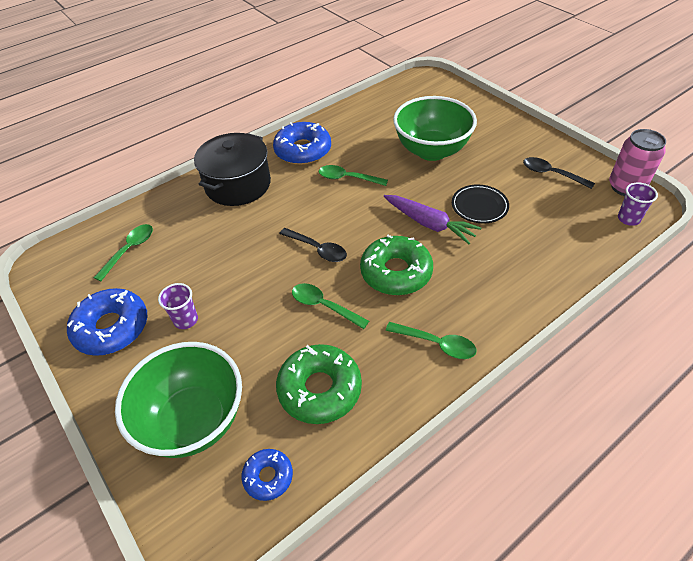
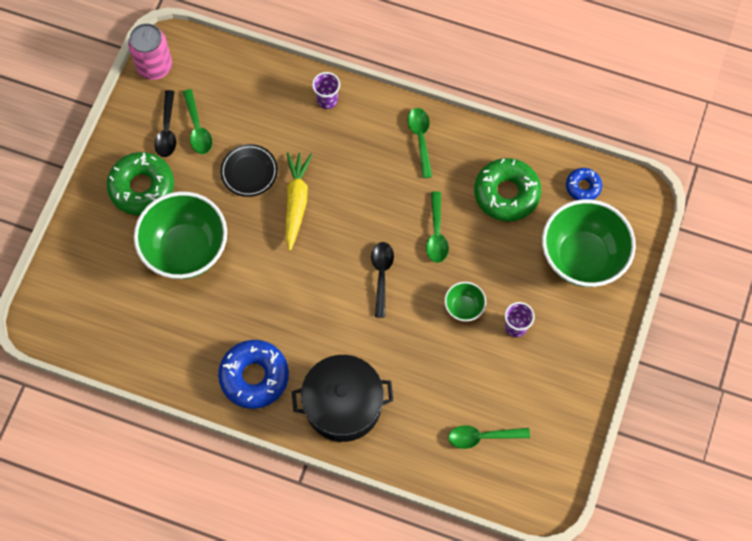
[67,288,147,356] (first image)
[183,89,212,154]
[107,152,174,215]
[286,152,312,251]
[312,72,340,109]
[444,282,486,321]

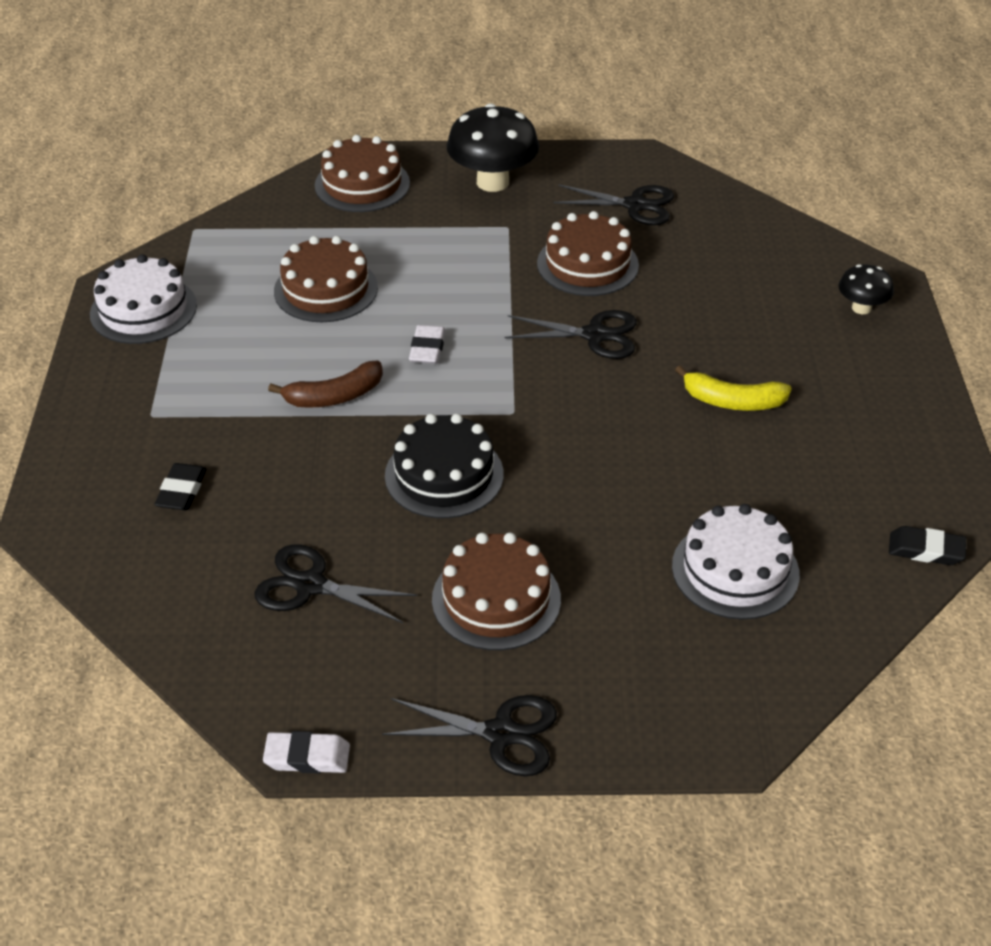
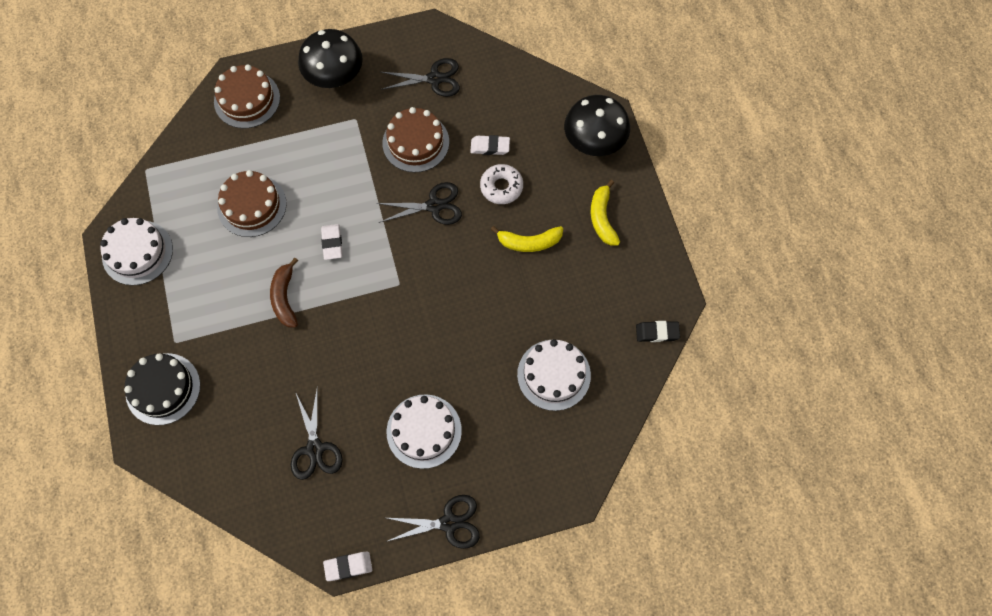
[154,463,206,510] (first image)
[291,390,343,480]
[270,258,298,327]
[124,353,200,425]
[387,394,462,469]
[564,95,630,156]
[470,135,510,155]
[480,164,523,204]
[591,180,620,246]

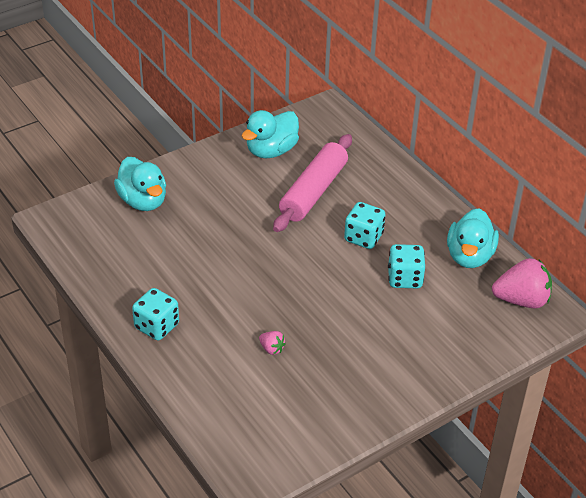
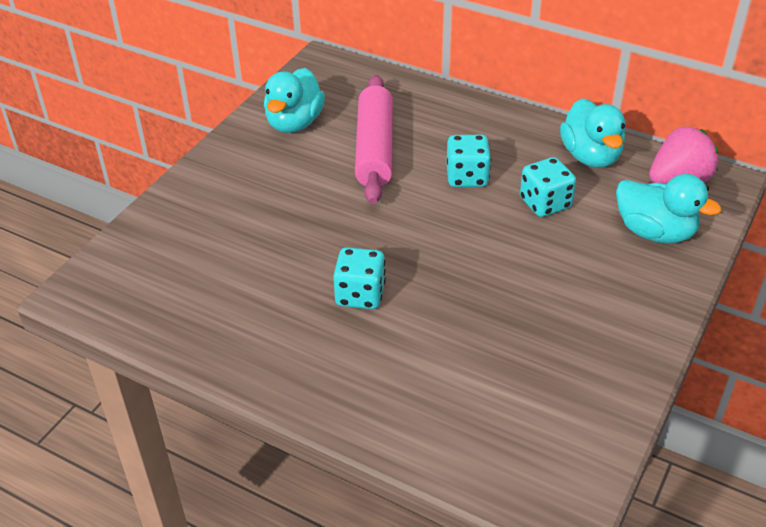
[616,174,721,243]
[333,247,386,309]
[259,331,286,355] (first image)

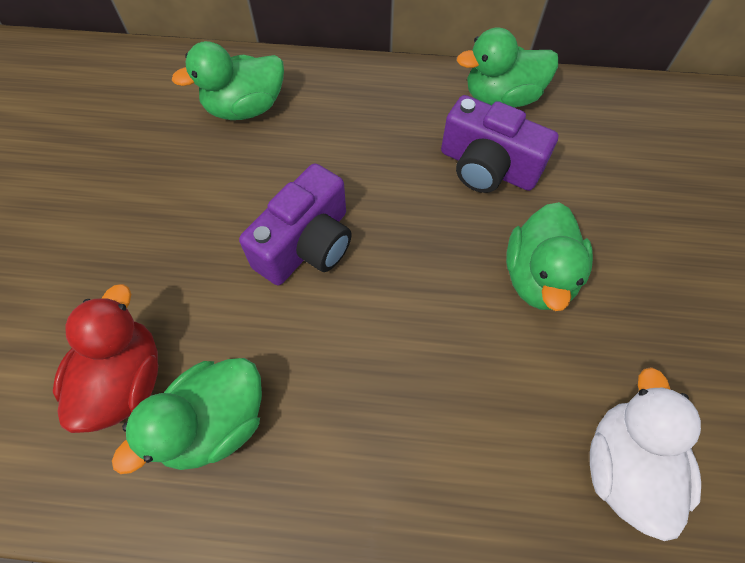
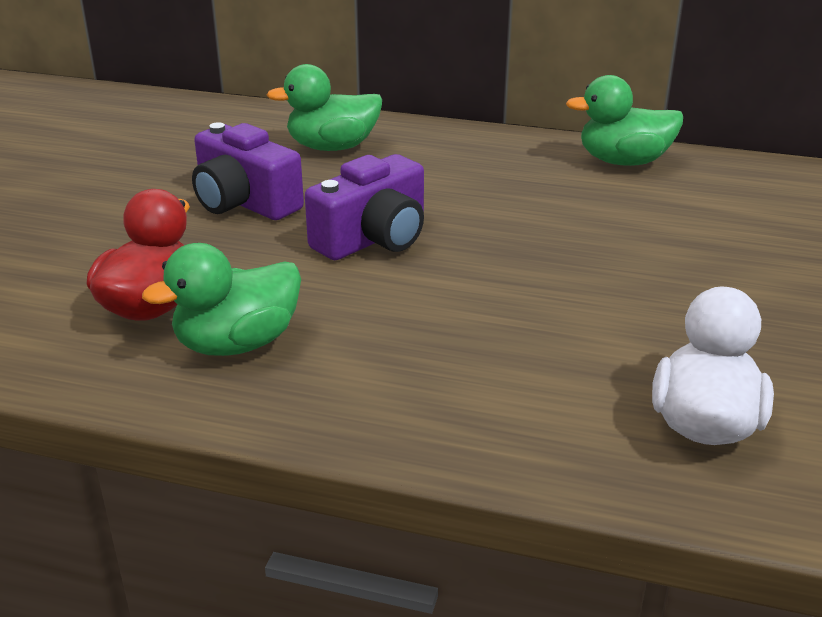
[192,122,304,220]
[506,202,593,311] (first image)

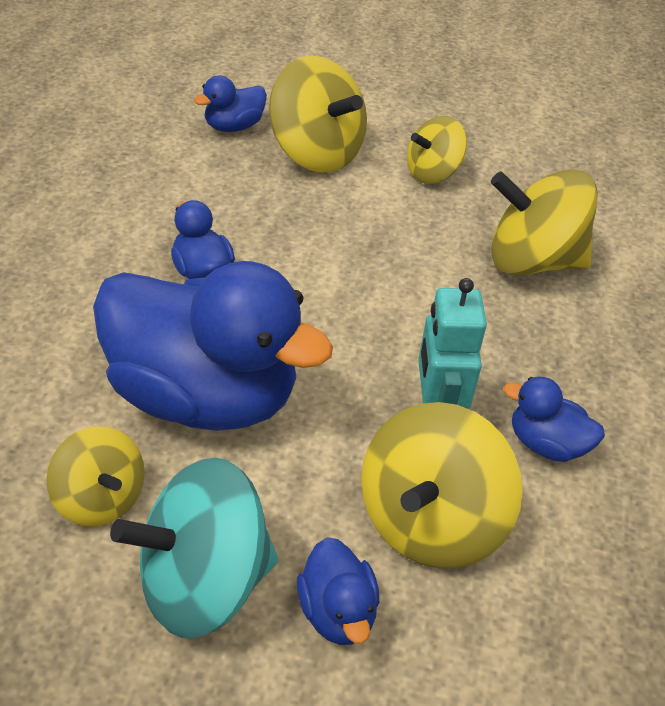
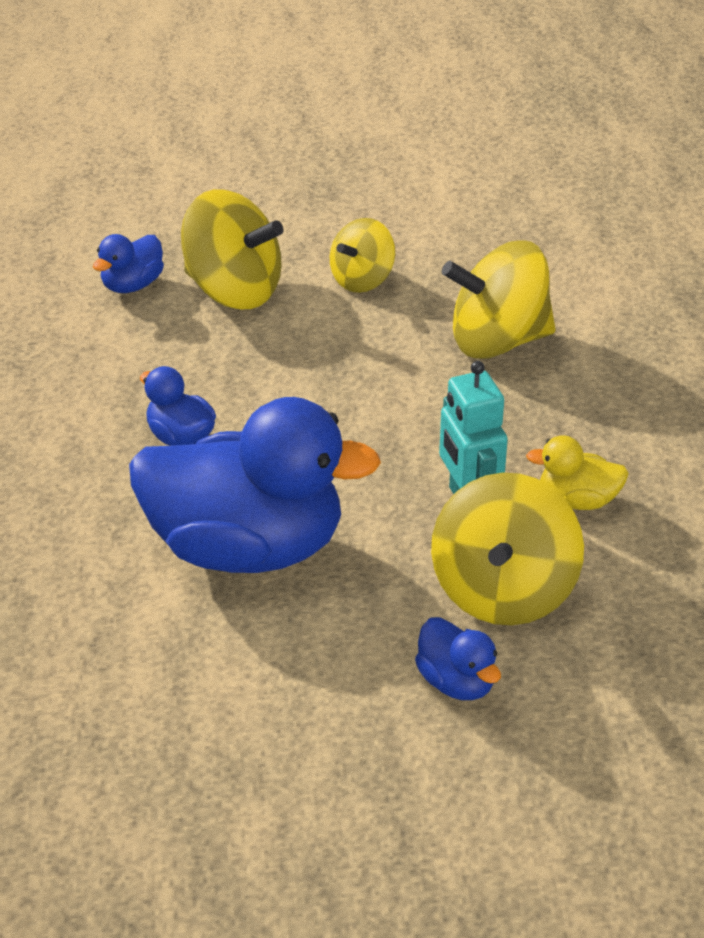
[46,426,145,526] (first image)
[110,458,278,639] (first image)
[526,435,629,510]

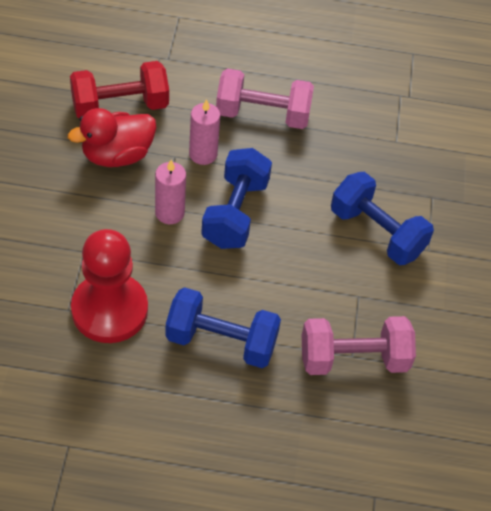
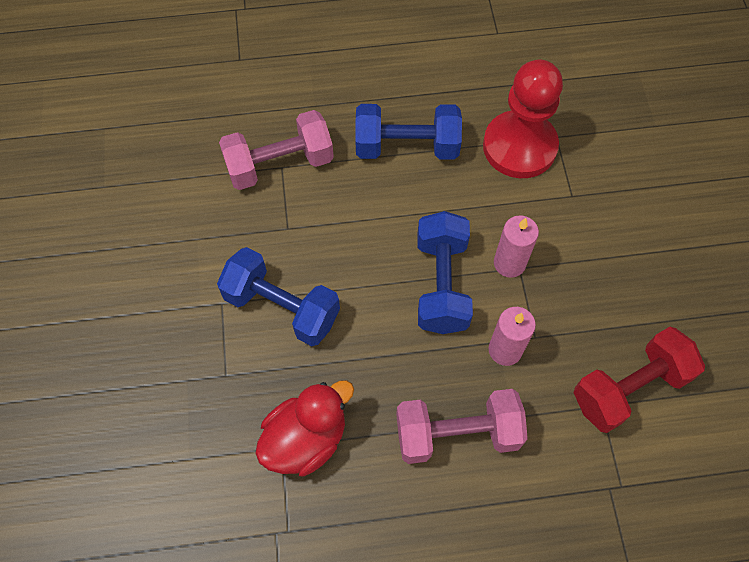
[255,380,354,476]

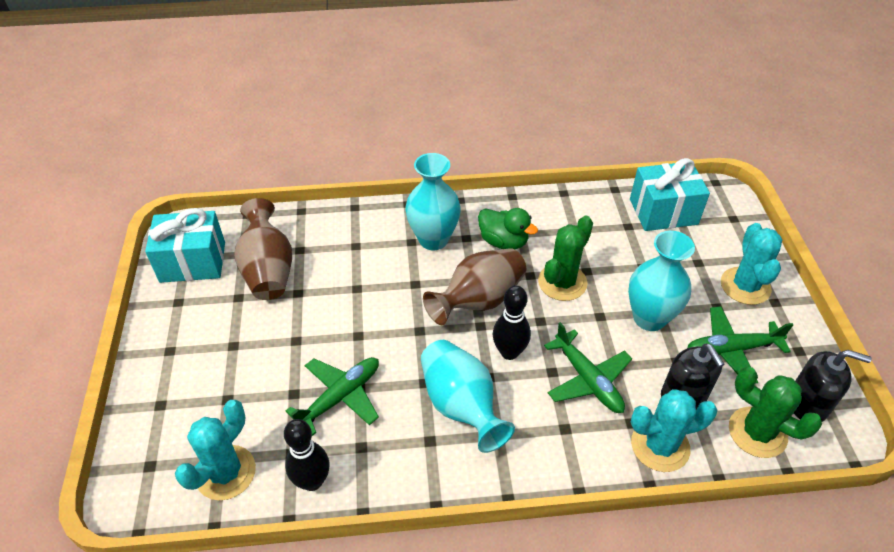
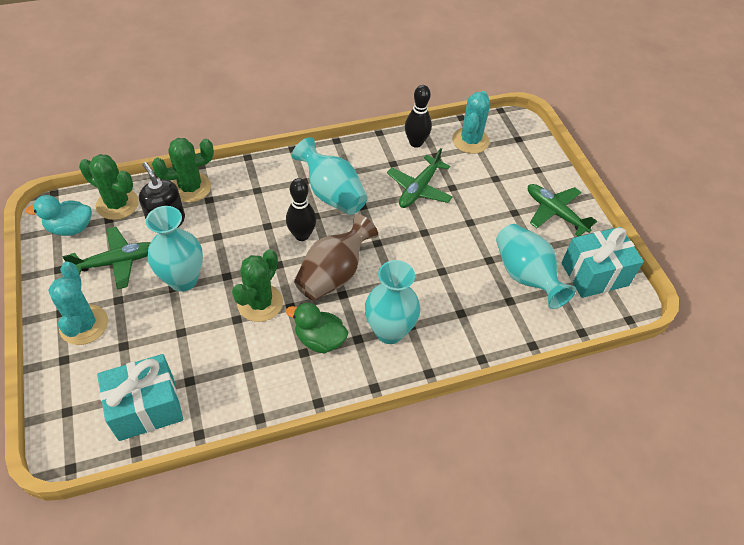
[496,224,576,309]
[528,184,597,237]
[152,138,214,203]
[26,195,92,236]

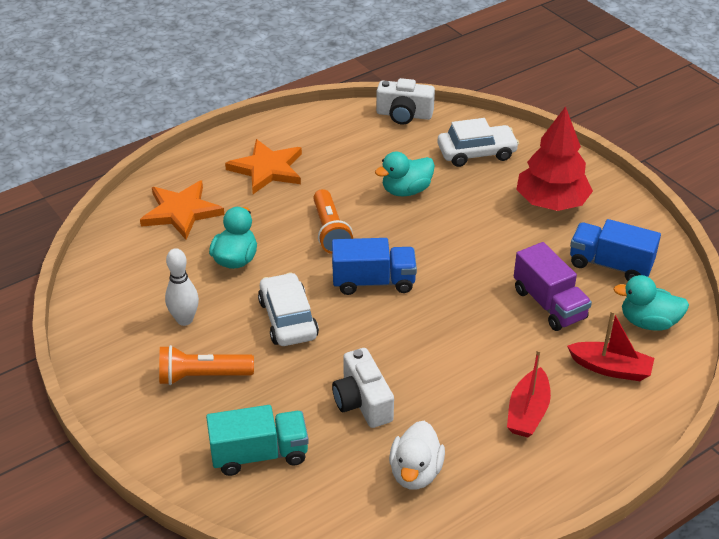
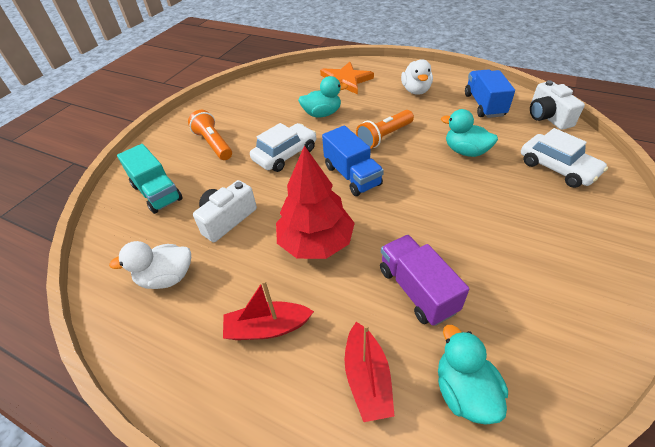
[165,248,199,326] (first image)
[401,59,433,95]
[380,235,469,326]
[276,145,355,259]
[465,69,515,118]

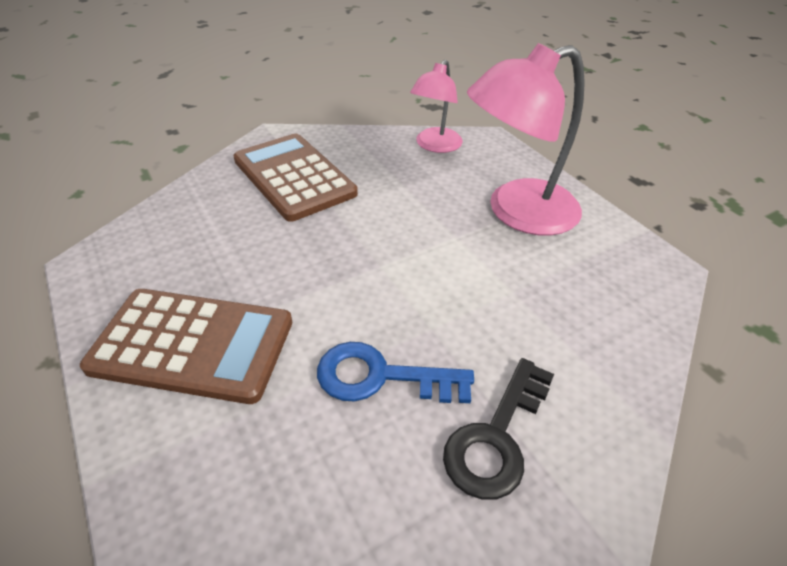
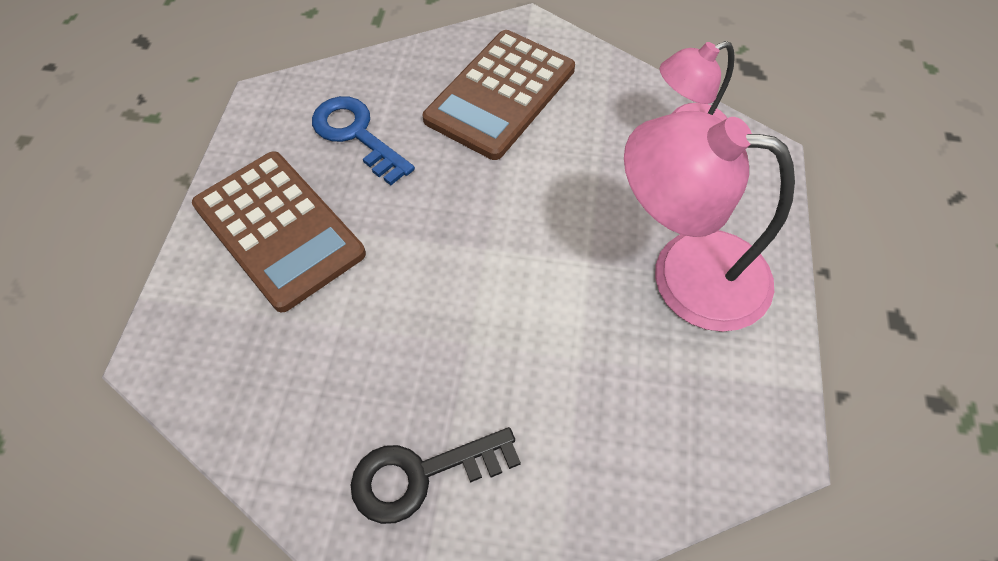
[423,30,575,160]
[312,96,415,185]

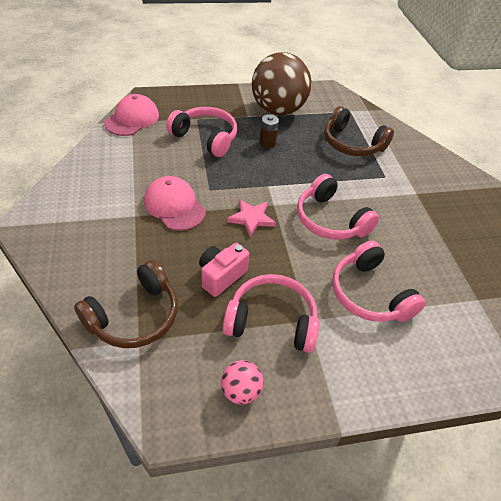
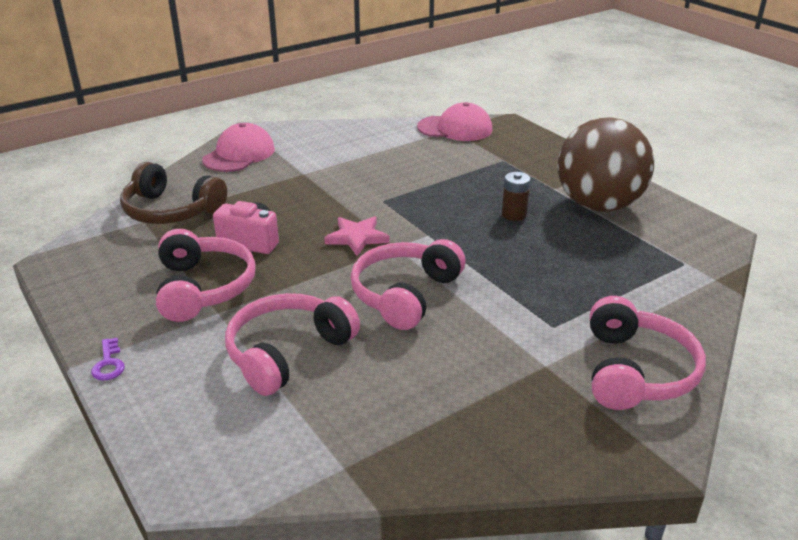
[202,123,275,172]
[590,296,706,410]
[221,360,264,405] (first image)
[324,106,394,156] (first image)
[91,338,125,381]

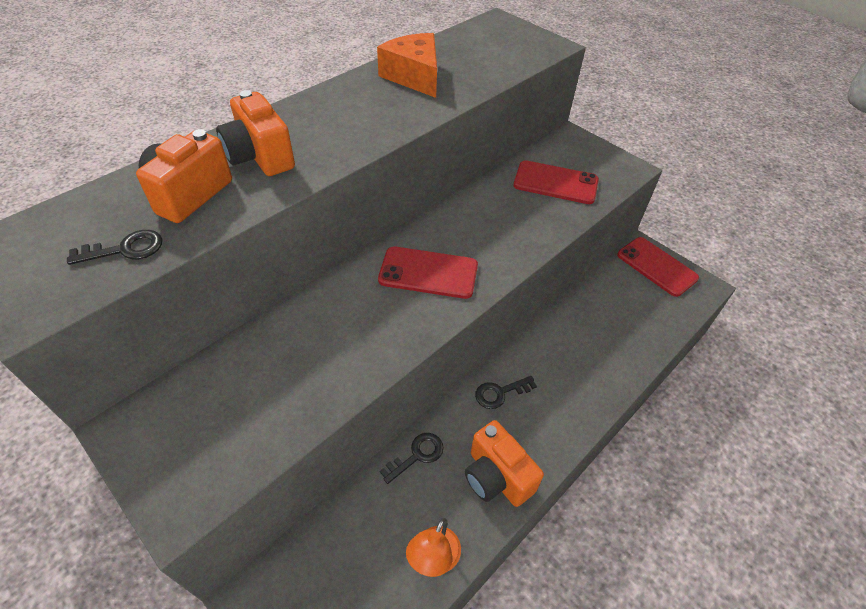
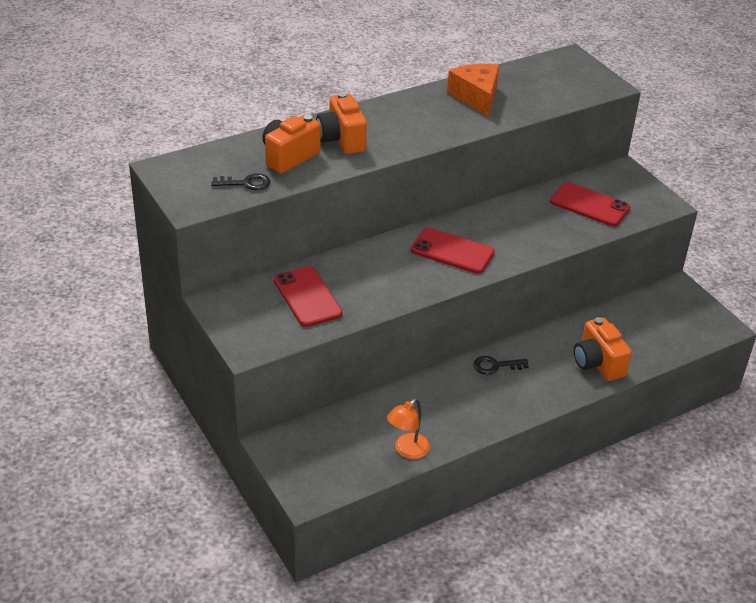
[380,433,444,484] (first image)
[574,317,632,381]
[274,266,342,327]

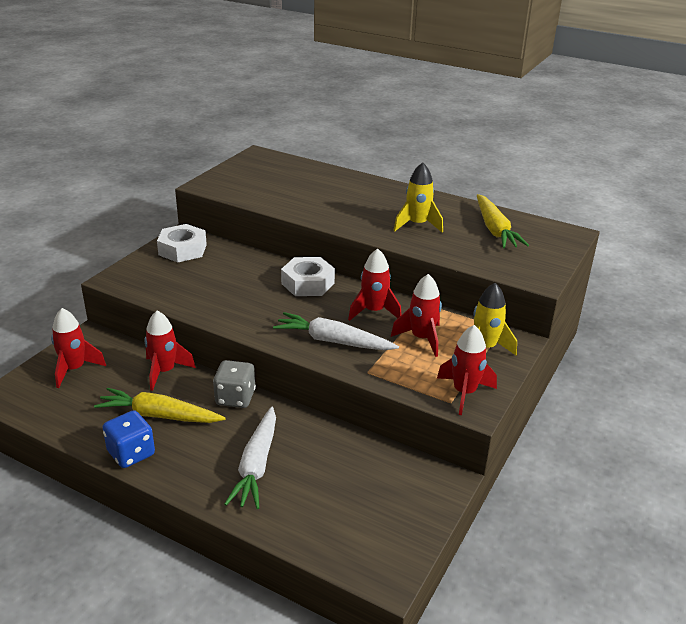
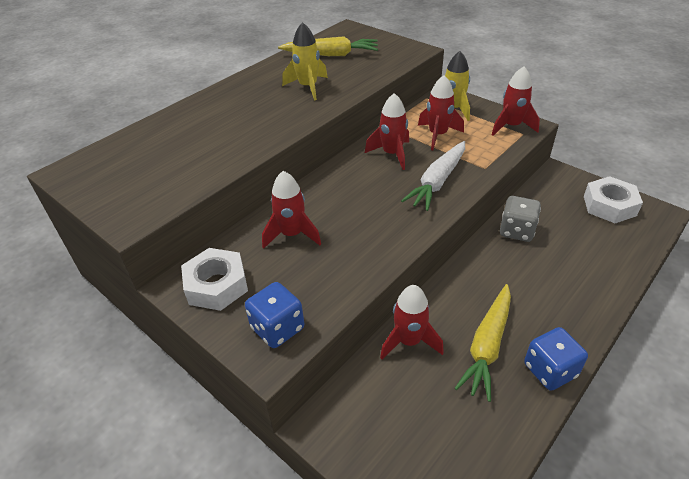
[262,171,321,249]
[500,196,541,242]
[224,406,276,509] (first image)
[584,176,643,223]
[245,282,304,348]

